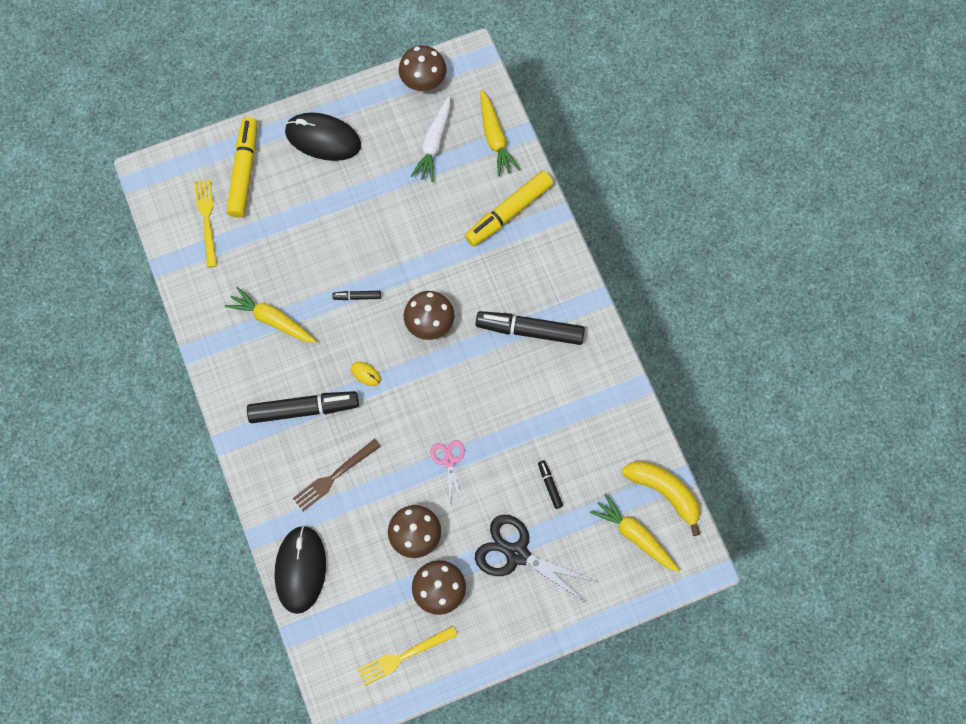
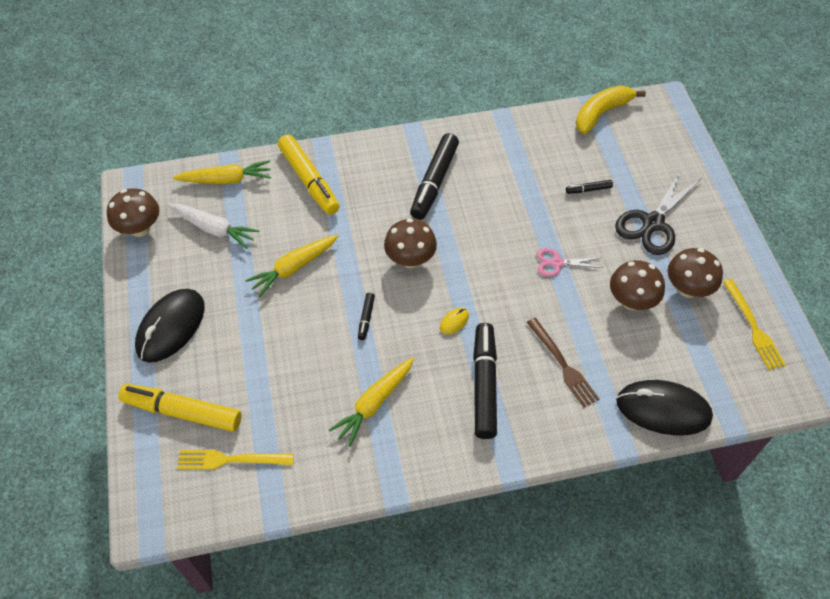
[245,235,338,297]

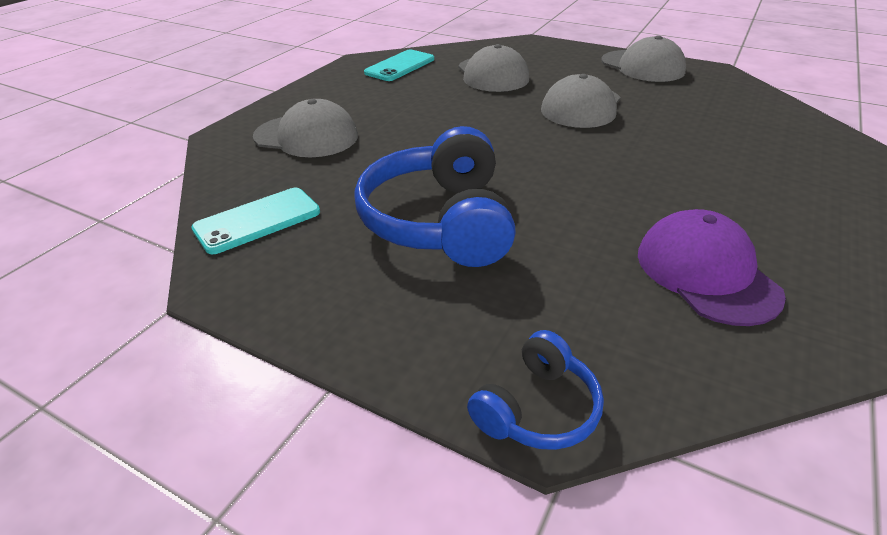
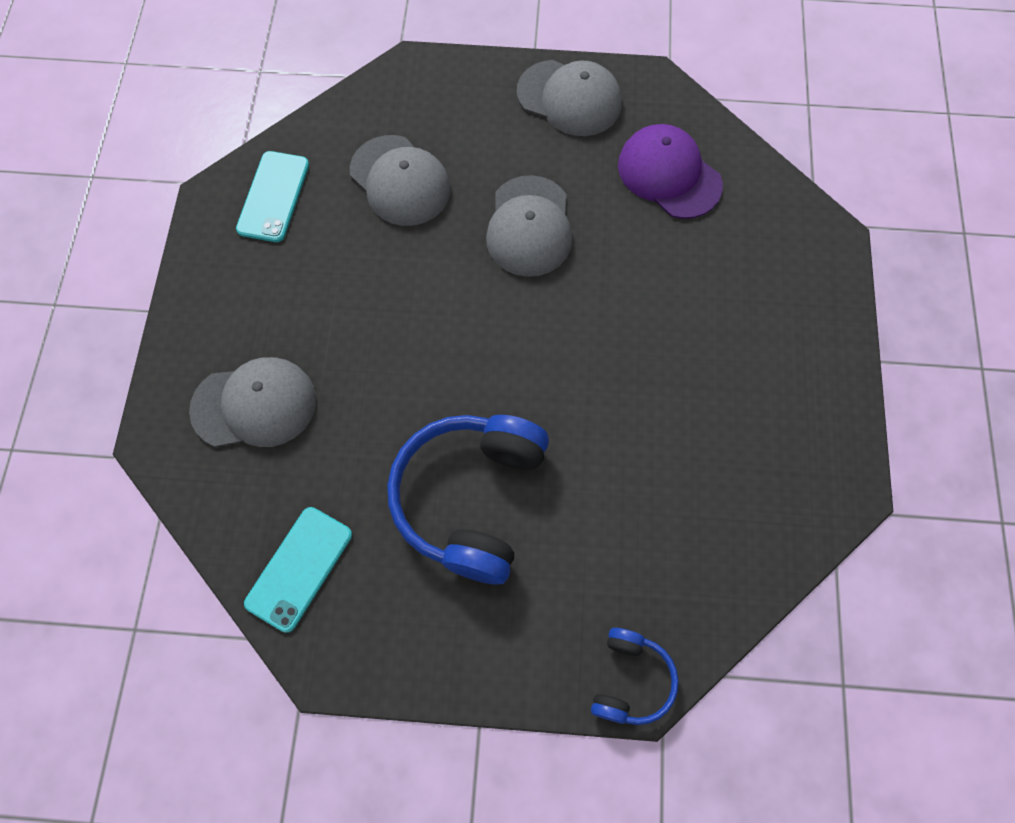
[387,415,549,585]
[618,124,723,219]

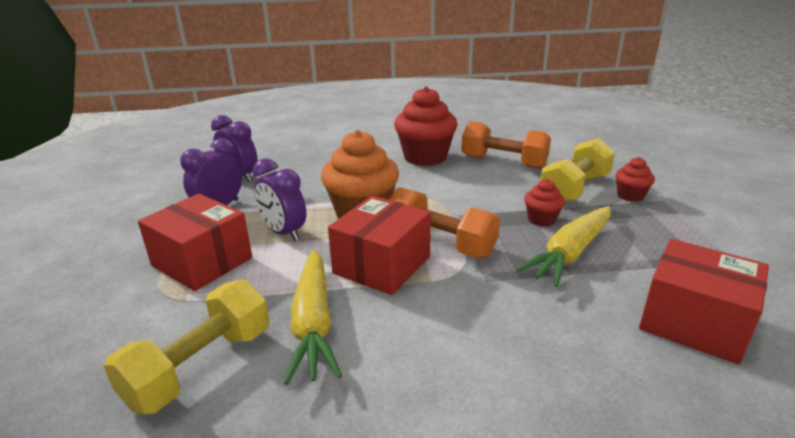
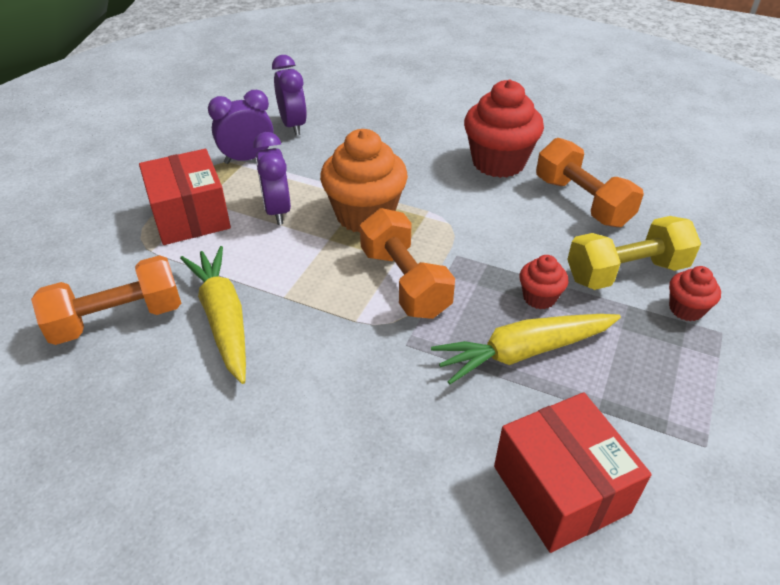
[31,255,181,345]
[180,246,246,384]
[328,195,431,295] (first image)

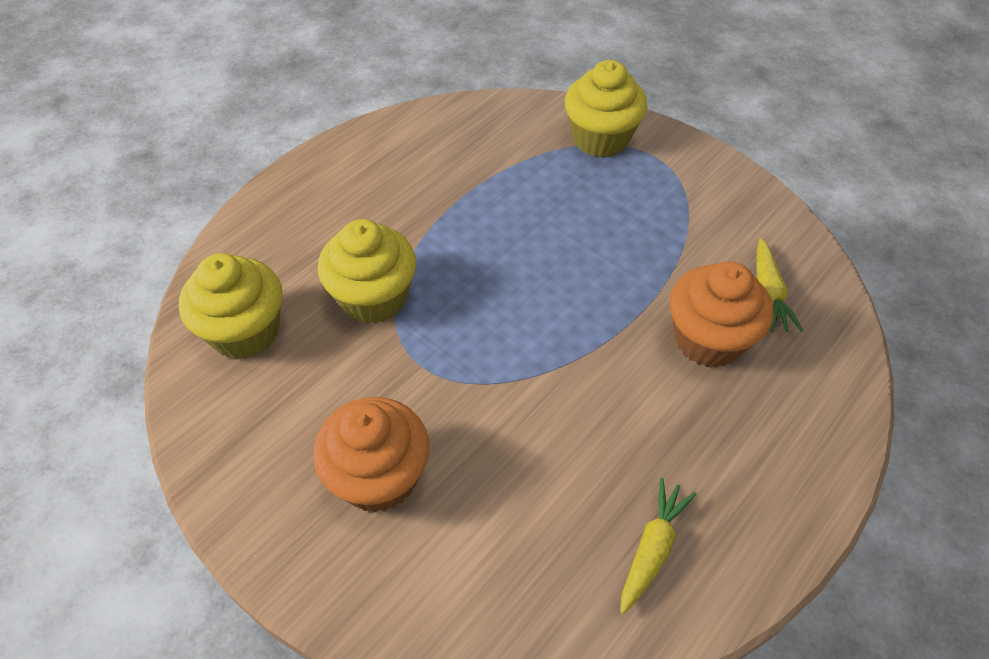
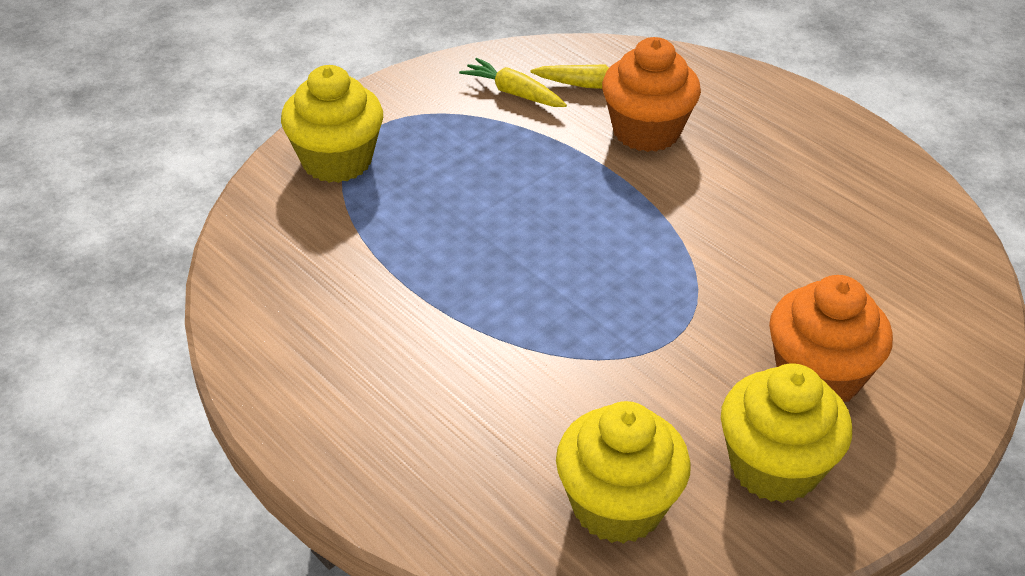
[721,363,852,503]
[459,58,567,107]

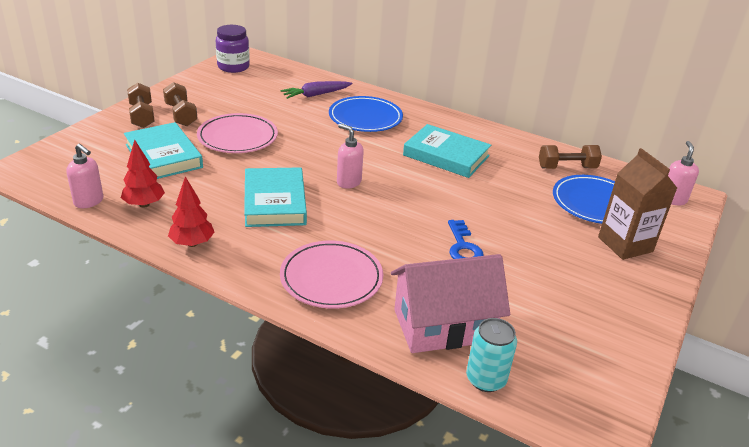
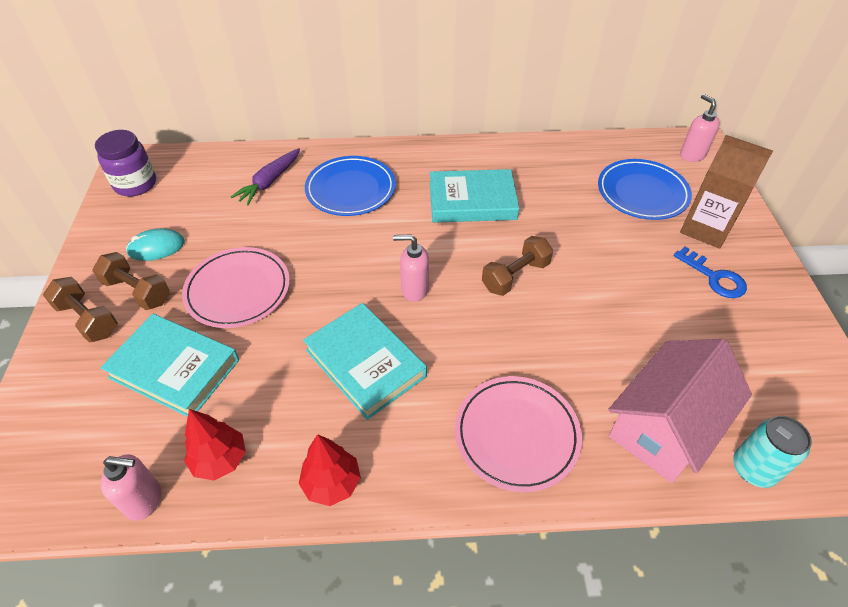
[674,247,747,298]
[482,236,553,296]
[126,228,185,261]

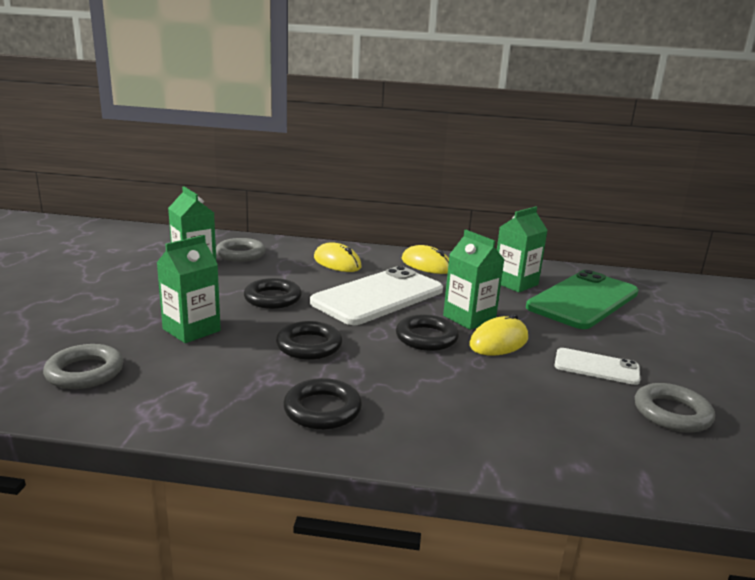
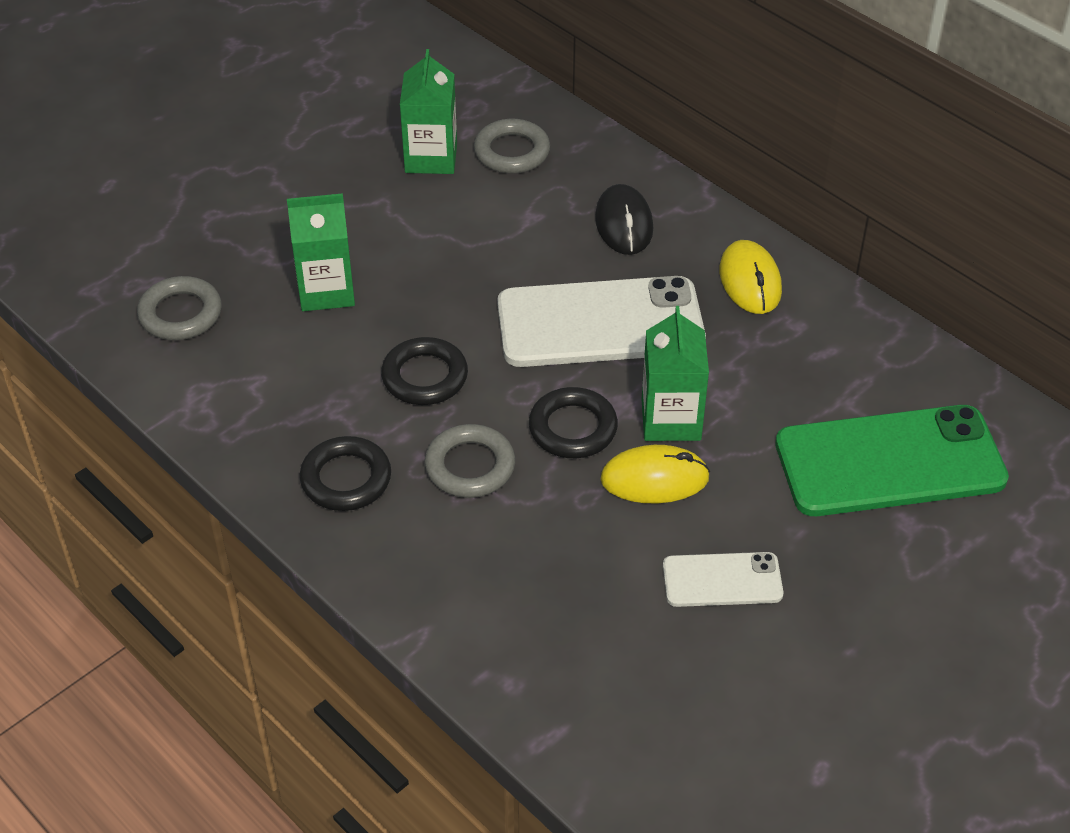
[244,278,302,309] (first image)
[595,184,653,255]
[497,207,548,292] (first image)
[663,552,783,607]
[424,424,515,498]

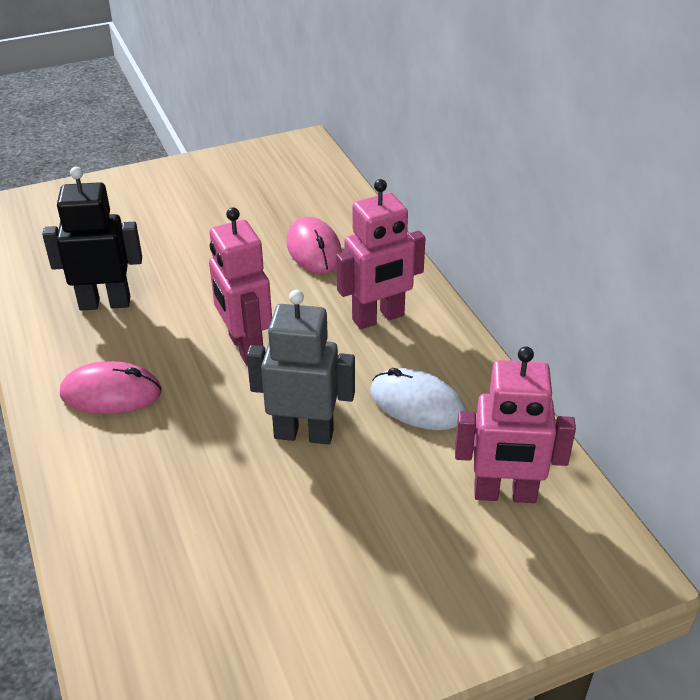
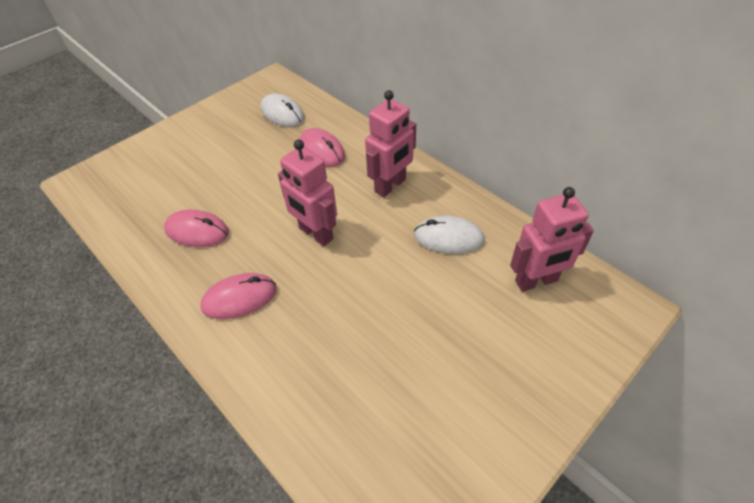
[164,210,229,247]
[247,290,355,444] (first image)
[261,93,304,127]

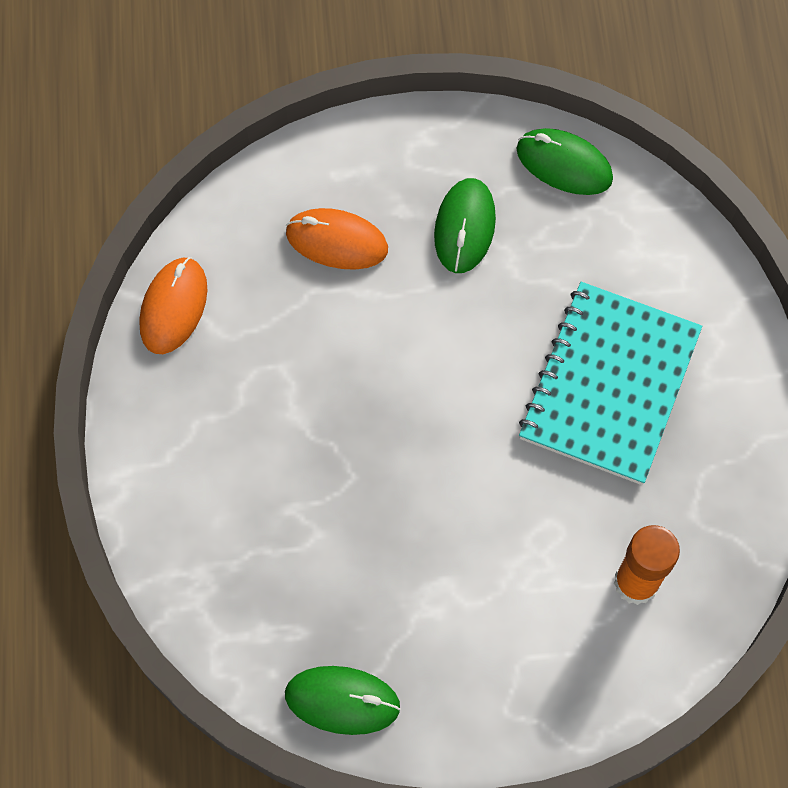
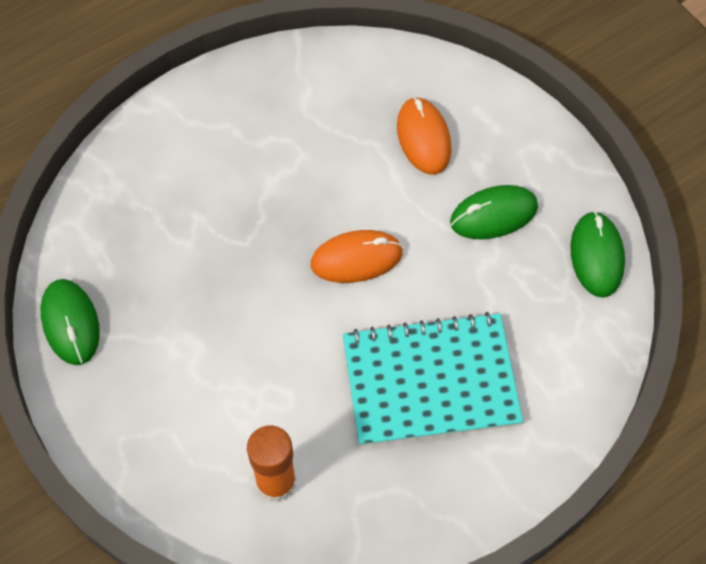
[311,230,403,283]

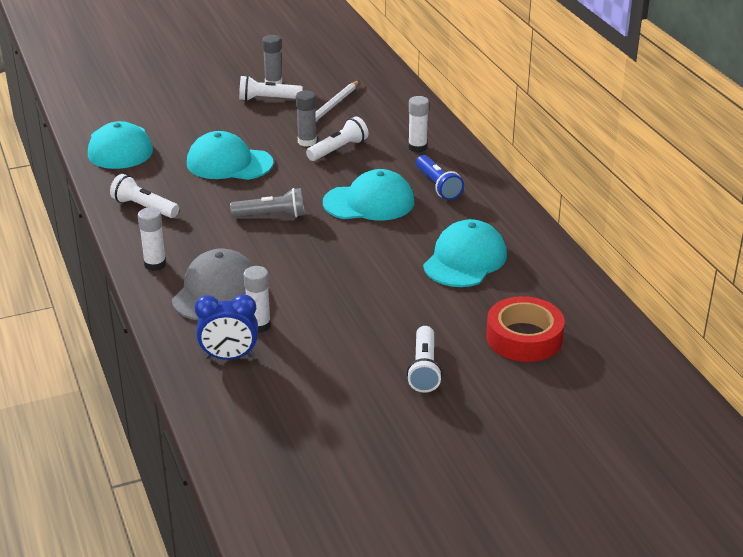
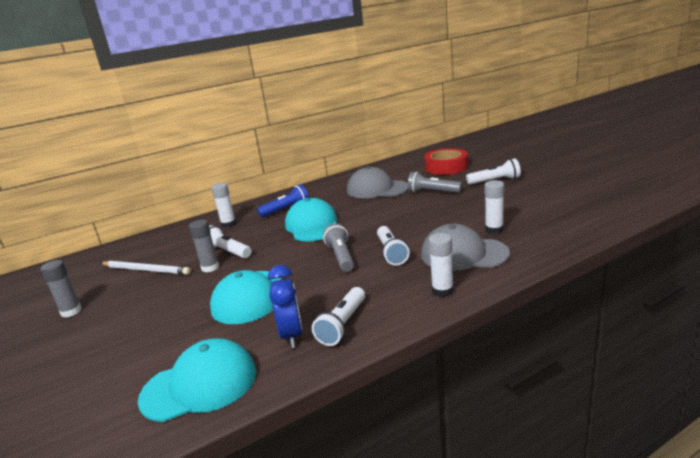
[268,265,302,348]
[377,226,410,266]
[347,166,408,198]
[408,172,462,193]

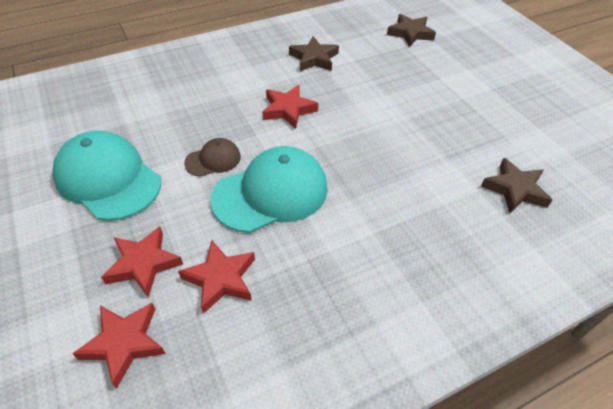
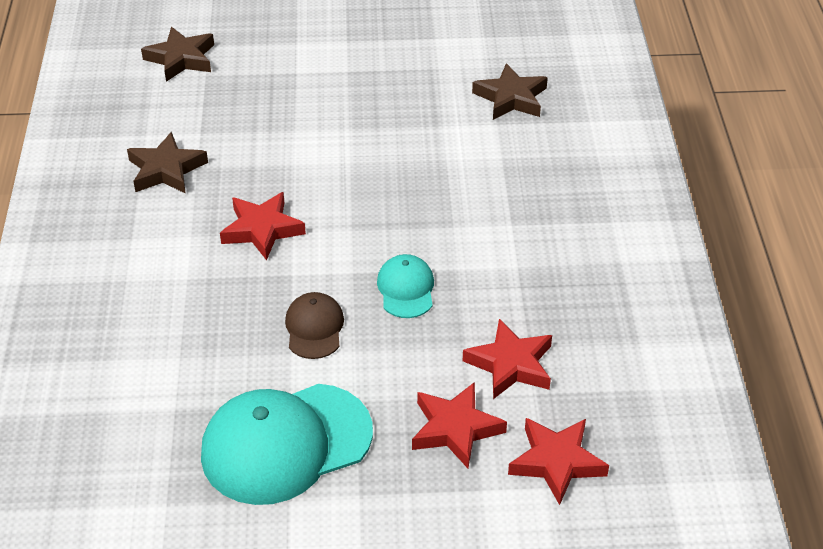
[377,254,434,318]

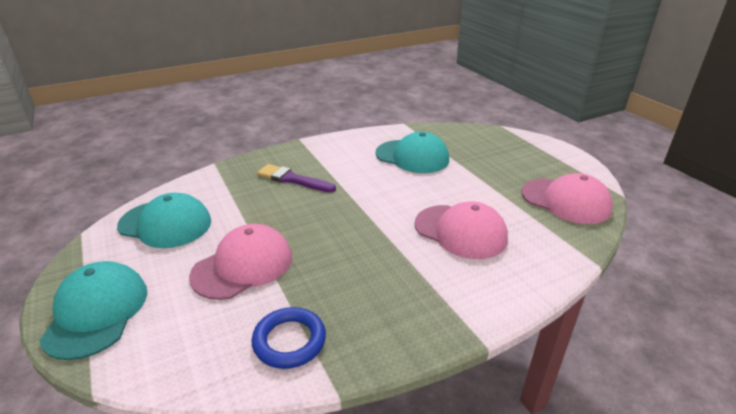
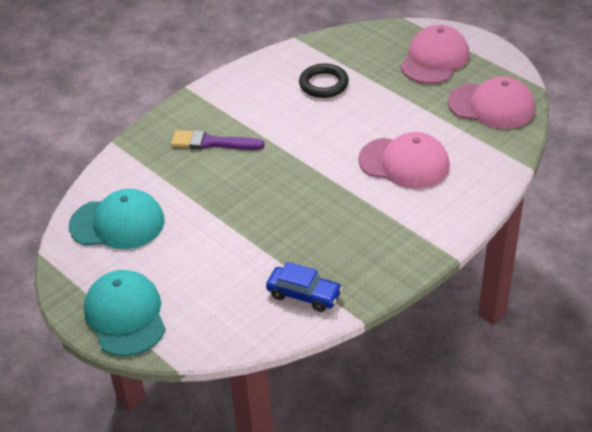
[400,25,469,84]
[266,262,343,312]
[299,63,349,98]

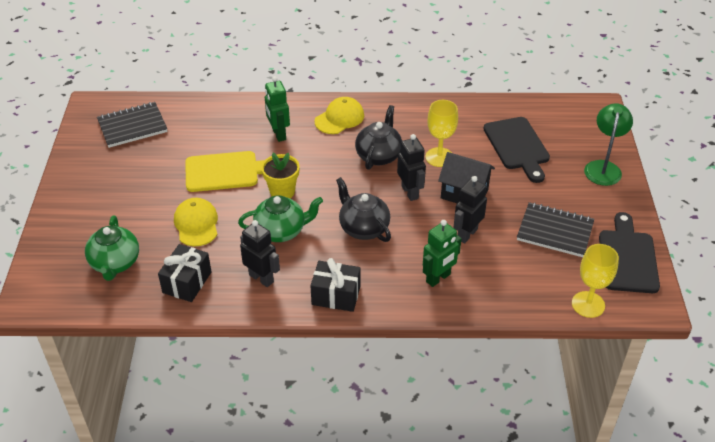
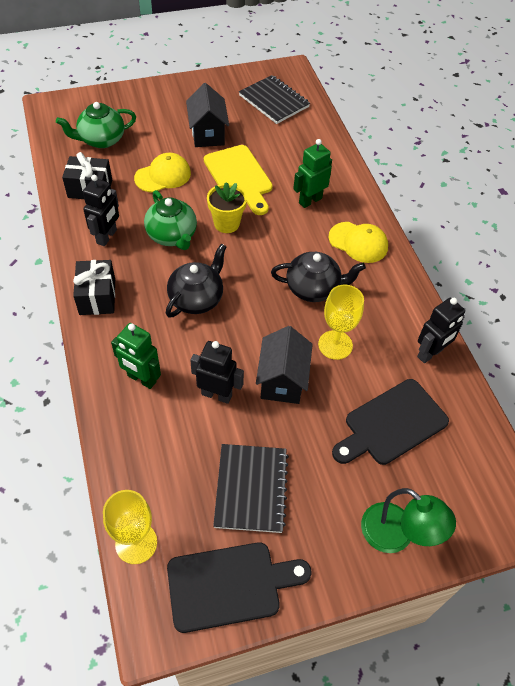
[417,298,465,363]
[361,488,456,553]
[186,83,229,147]

